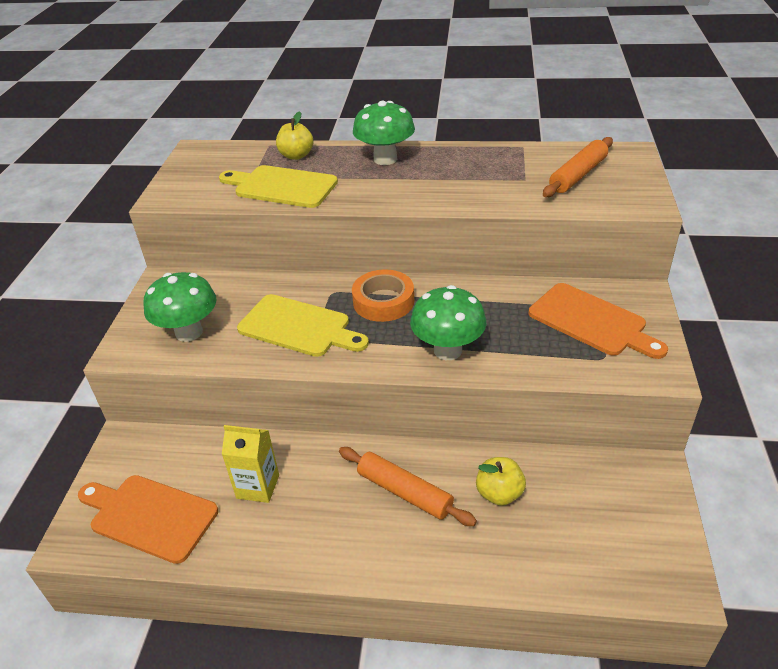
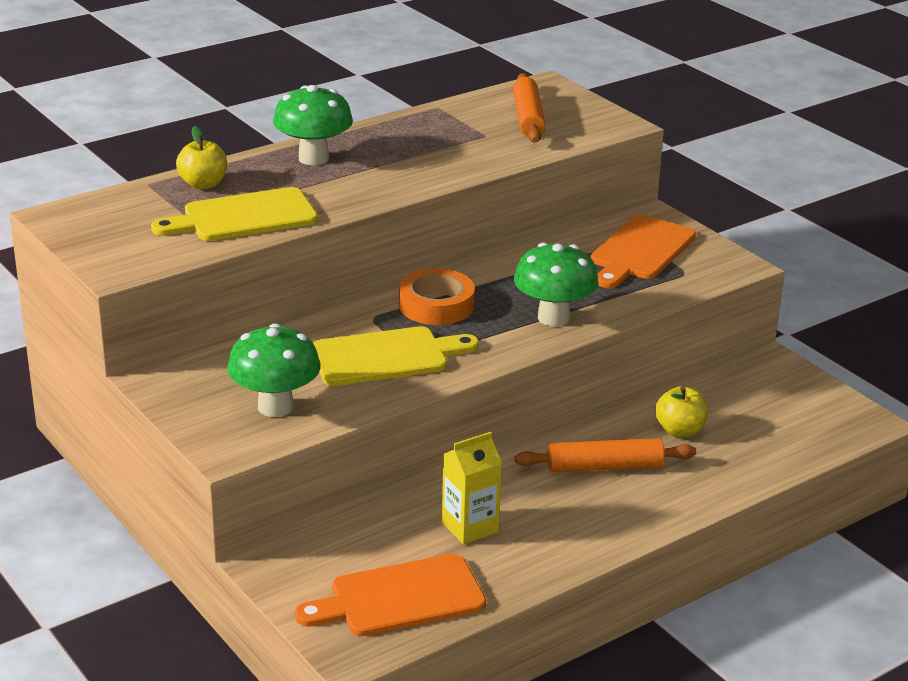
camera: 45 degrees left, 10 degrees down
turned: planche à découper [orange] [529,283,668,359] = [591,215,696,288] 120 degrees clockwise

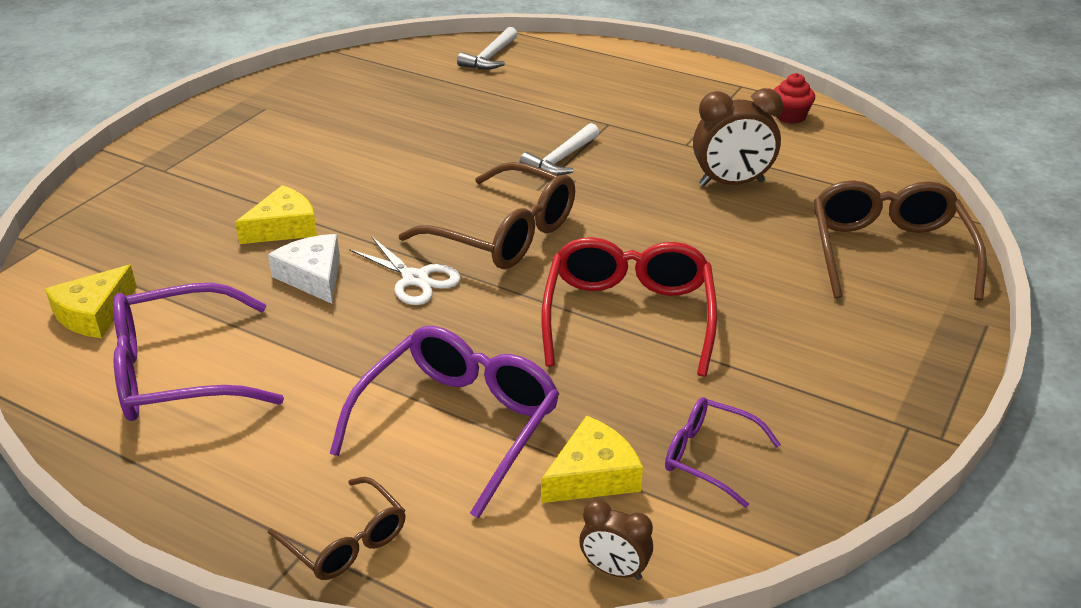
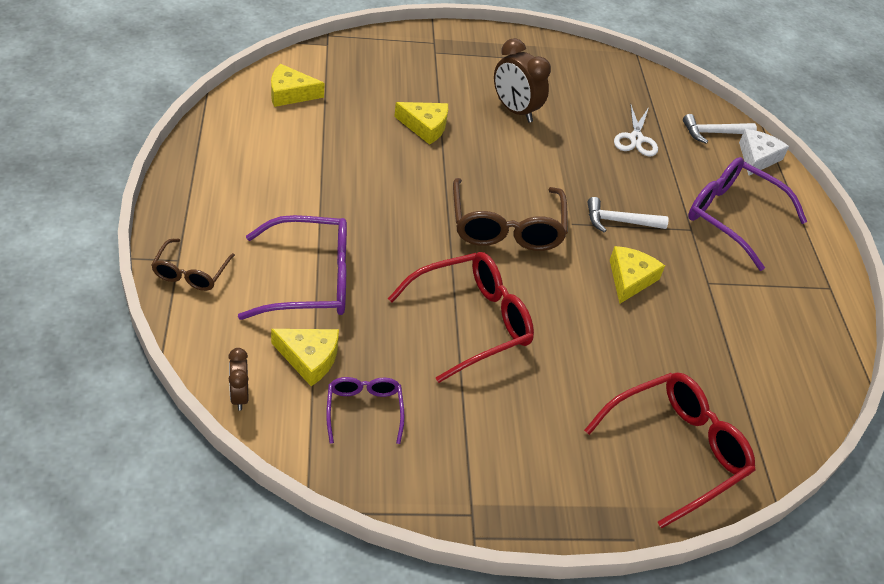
camera: 50 degrees right, 10 degrees up
removed: muffin [rouge] [774,73,815,124]
added: fromage [jaune] [610,246,665,304]
moved: réveil [marron] [693,88,783,186] to [494,38,551,122]; ciseaux [blanc] [349,236,461,305] to [614,104,658,157]; lunettes [violet] [113,283,284,421] to [688,157,807,271]; fromage [blanc] [268,234,340,304] to [739,129,789,176]
recoloured: lunettes [marron] [814,180,987,301] to lunettes [rouge] [584,372,756,528]

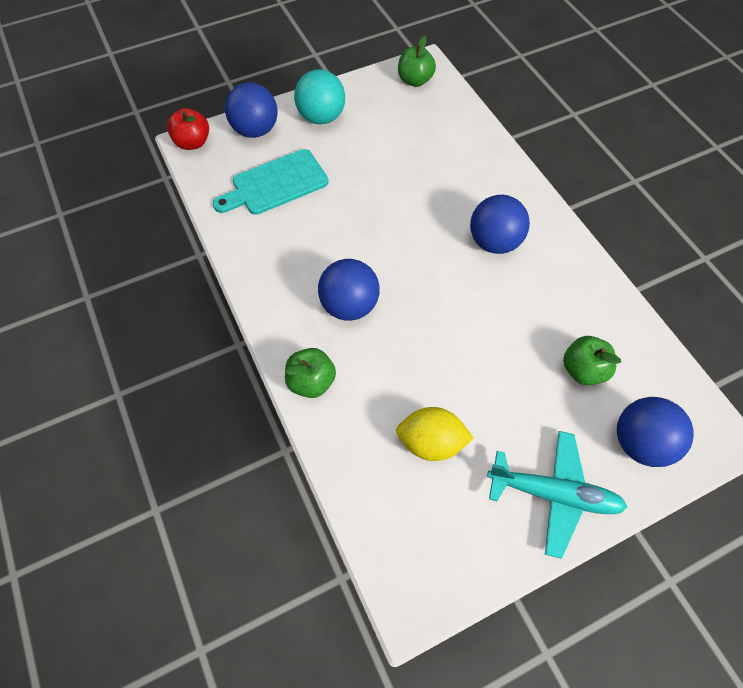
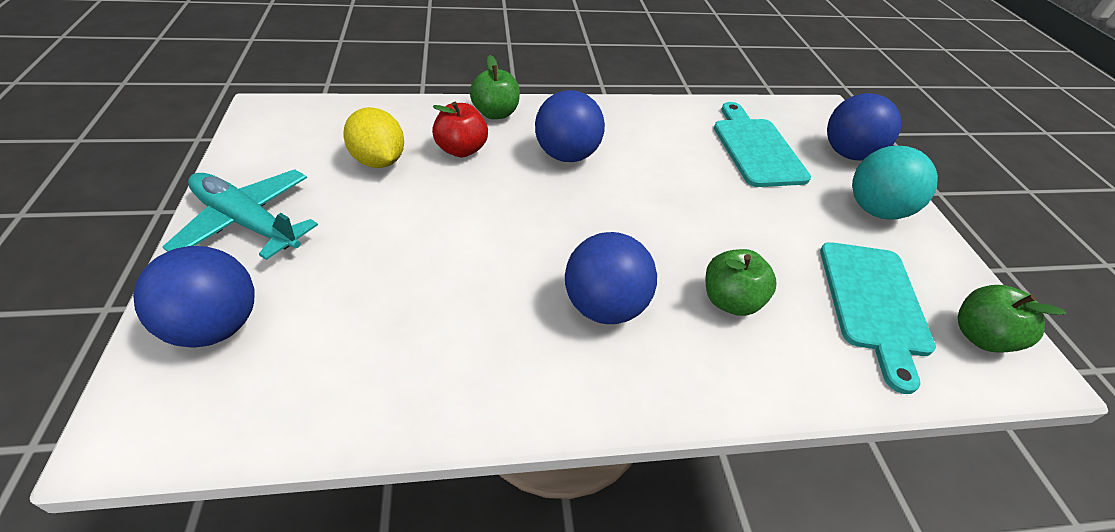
camera: 105 degrees right, 15 degrees down
added: planche à découper [turquoise] [820,242,936,394]
moved: pomme [rouge] [167,108,209,150] to [432,102,488,157]; pomme [vert] [563,336,621,385] to [706,249,776,316]
turned: avion [turquoise] [487,431,627,559] = [163,169,318,260] 90 degrees clockwise; citron [jaune] [396,407,474,461] = [343,107,404,168] 60 degrees counterclockwise

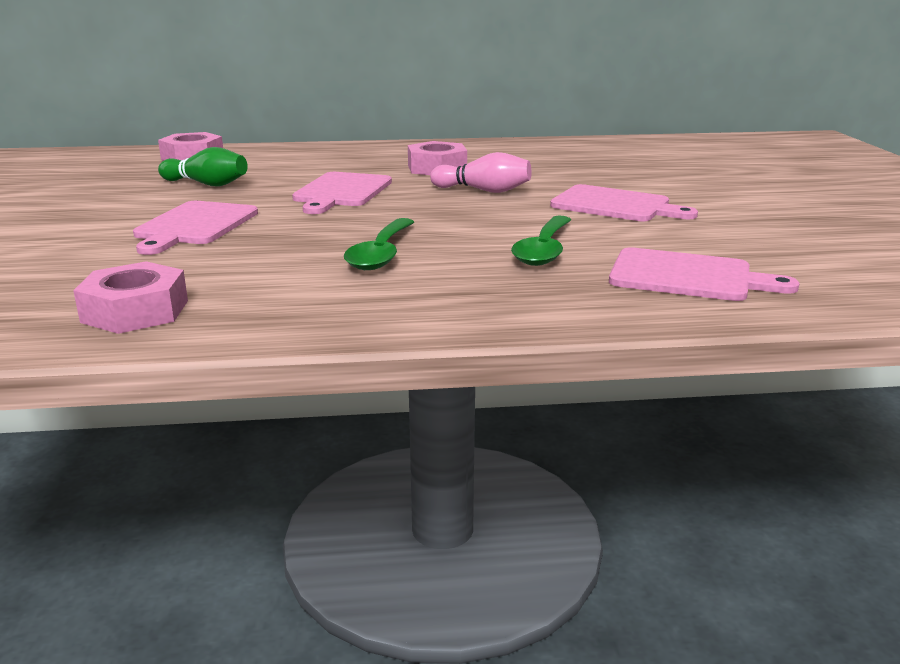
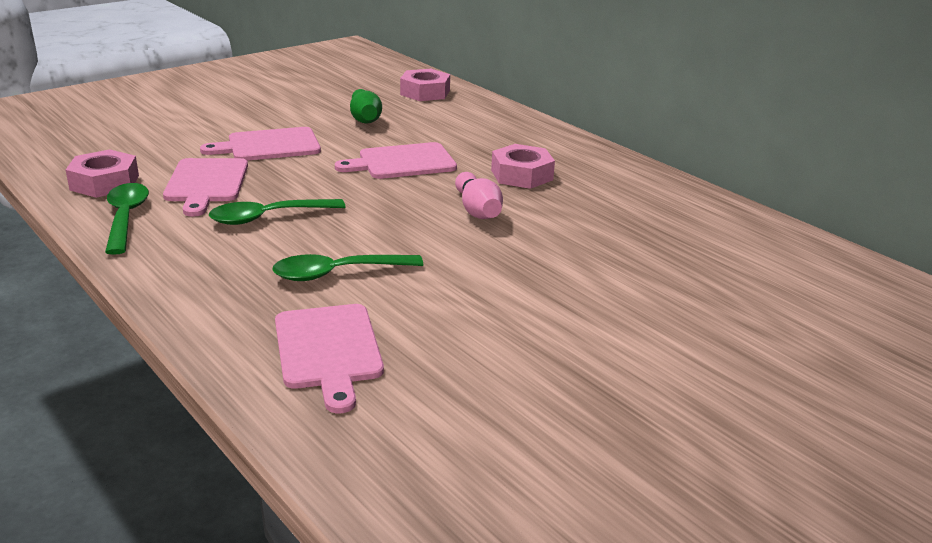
camera: 55 degrees right, 5 degrees up
added: cuillère [vert] [105,183,149,255]
moved: planche à découper [rose] [550,184,698,221] to [163,158,248,217]

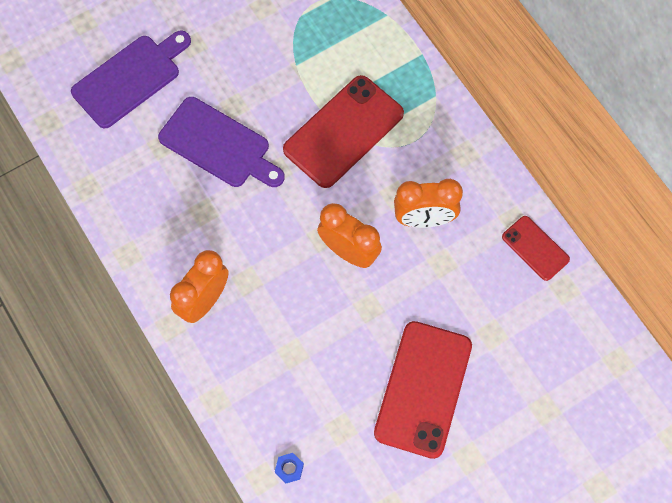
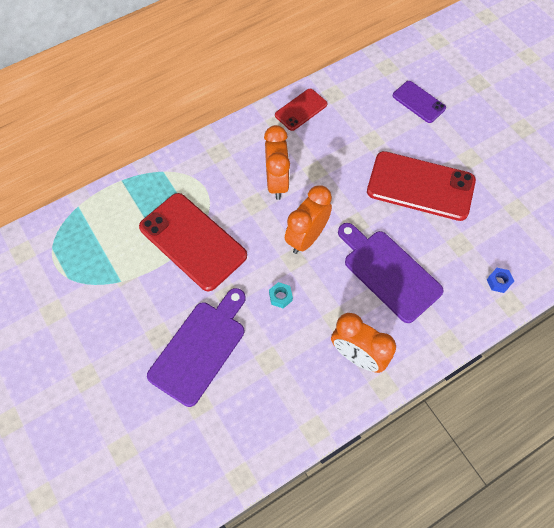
camera: 90 degrees left, 5 degrees down
added: écrou [turquoise] [269,282,293,308]; téléphone [violet] [393,81,446,123]
moved: planche à découper [violet] [71,30,191,128] to [338,223,444,323]

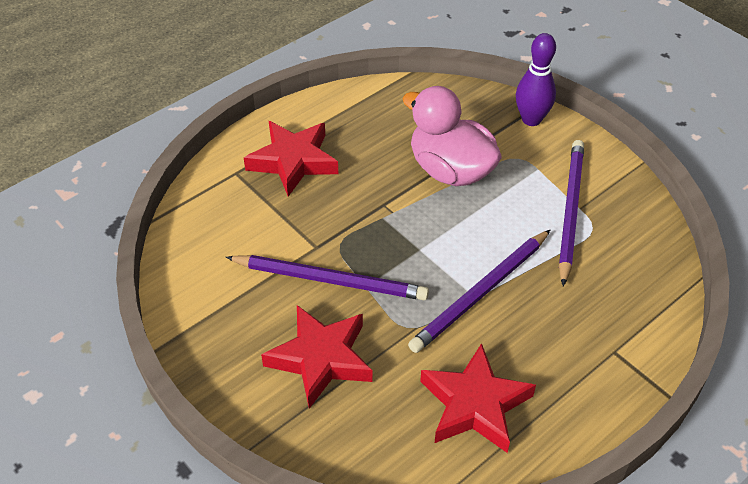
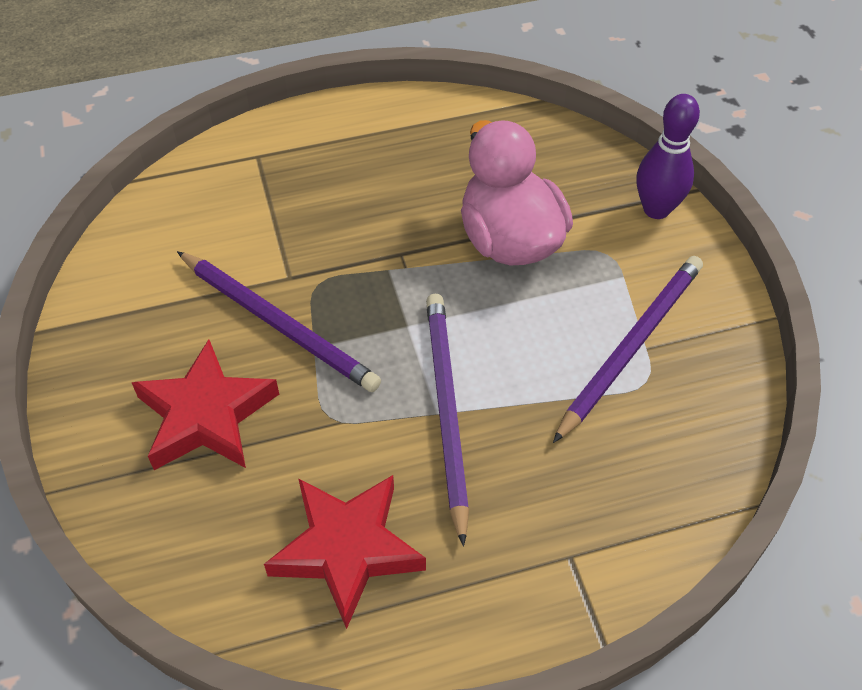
camera: 25 degrees right, 5 degrees up
removed: étoile [rouge] [244,121,338,197]
turned: crayon [violet] [408,230,550,353] = [426,294,469,547] 105 degrees clockwise

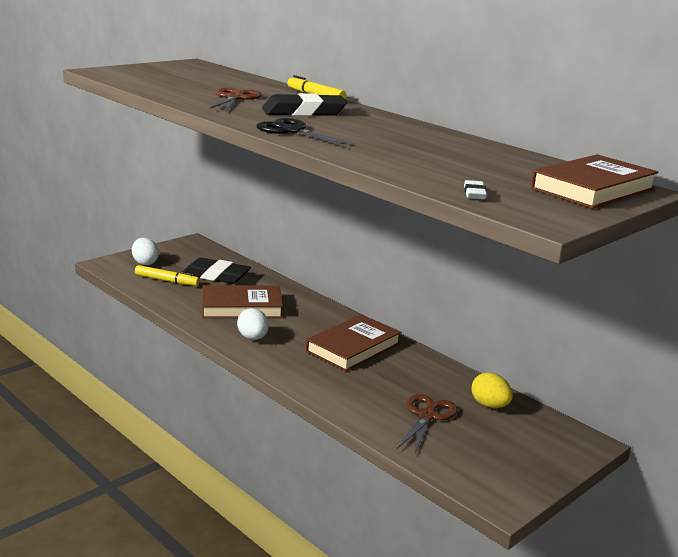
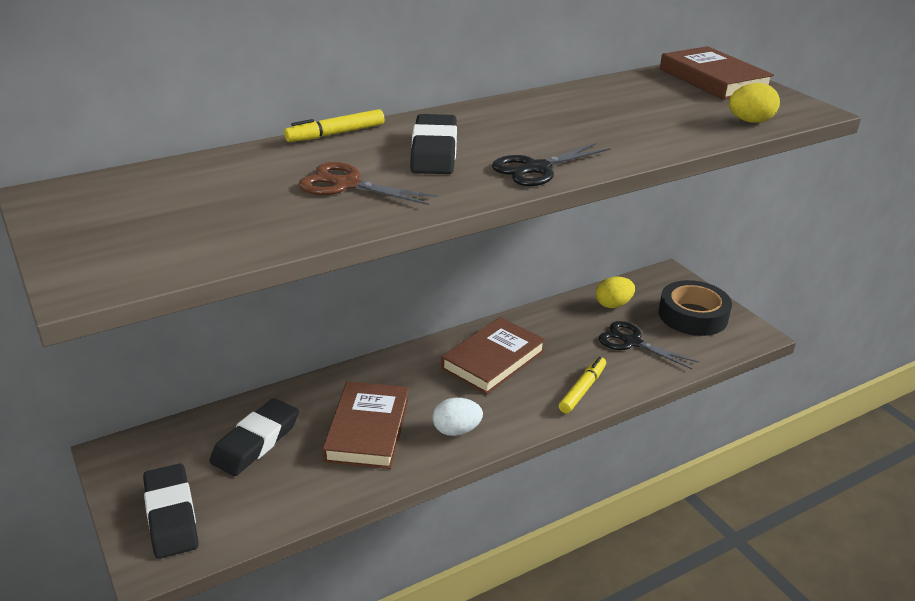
camera: 75 degrees left, 10 degrees up
added: ruban adhésif [noir] [659,280,732,336]
moved: feutre [jaune] [135,265,200,286] to [559,357,606,414]
replaced: œuf [blanc] [132,238,159,265] to gomme [noir] [143,463,199,559]; gomme [blanc] [464,180,487,200] to œuf [jaune] [729,83,780,123]
recoloured: ciseaux [marron] [397,394,457,453] to ciseaux [noir] [599,321,699,369]
turned: livre [marron] [305,314,401,371] = [441,317,546,394] 75 degrees clockwise

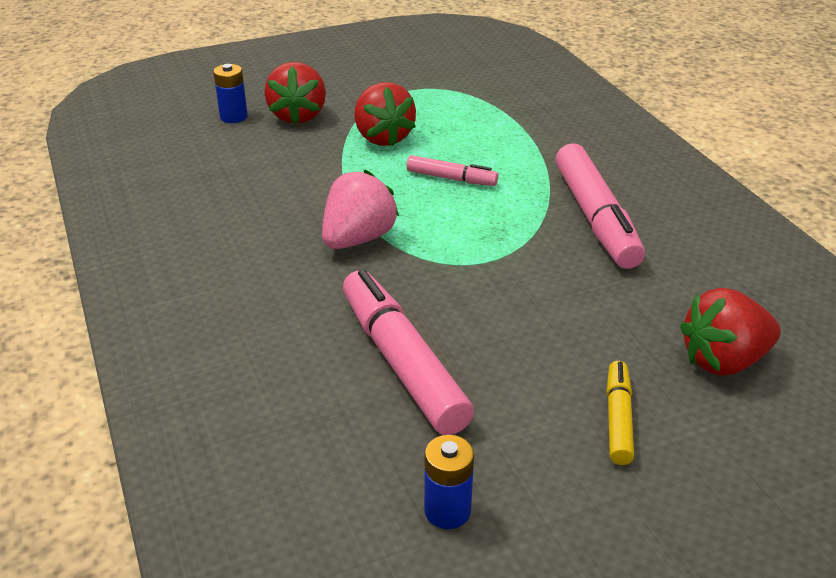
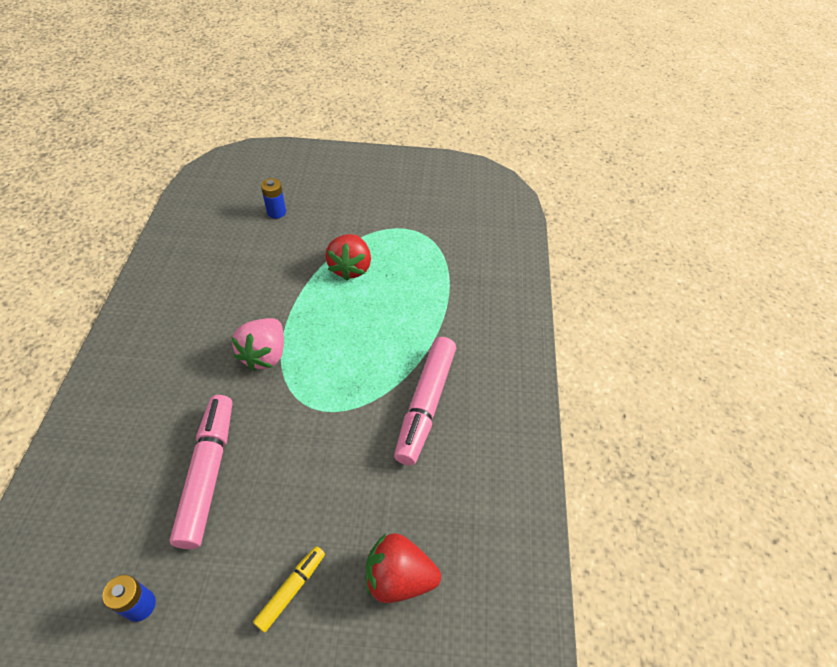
camera: 25 degrees right, 15 degrees up
removed: fraise [rouge] [264,62,326,125]; feutre [rose] [407,155,498,186]
turned: fraise [rose] [322,170,399,249] = [231,318,284,371] 135 degrees clockwise

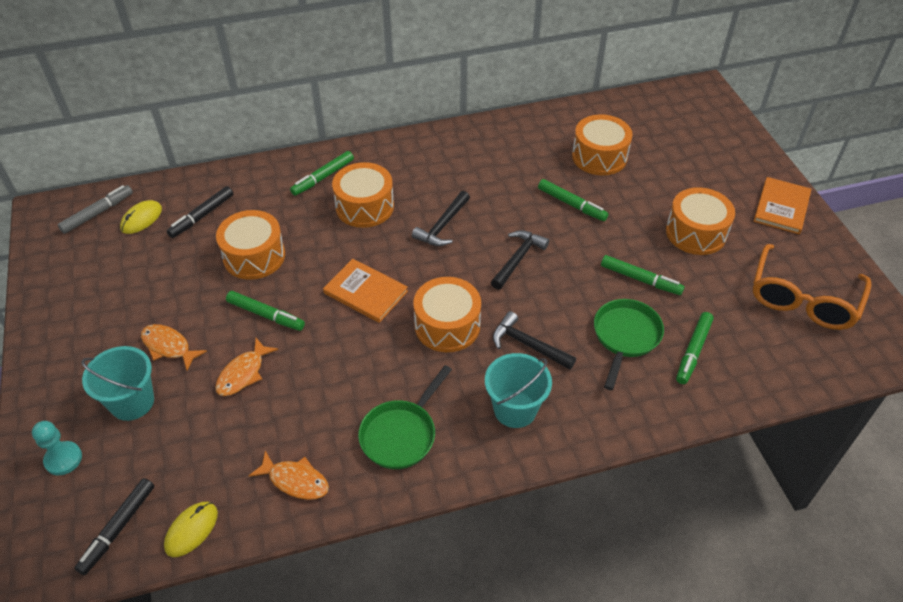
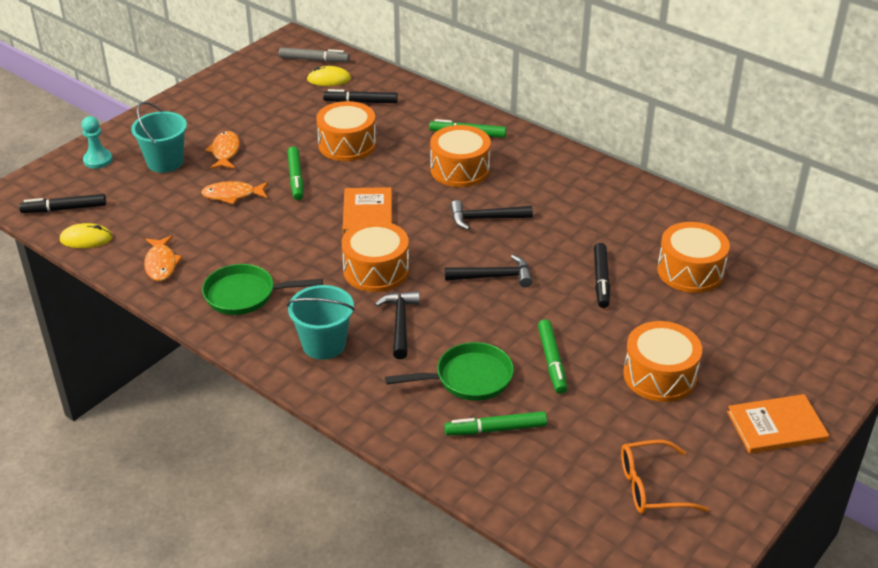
camera: 55 degrees right, 10 degrees down
recoloured: feutre [vert] [538,179,609,221] to feutre [noir] [594,243,610,308]
resized: lunettes [orange] [753,244,872,330] = [621,440,709,514] x0.65

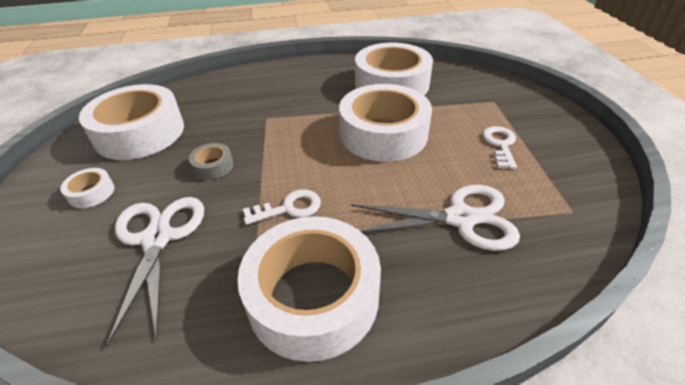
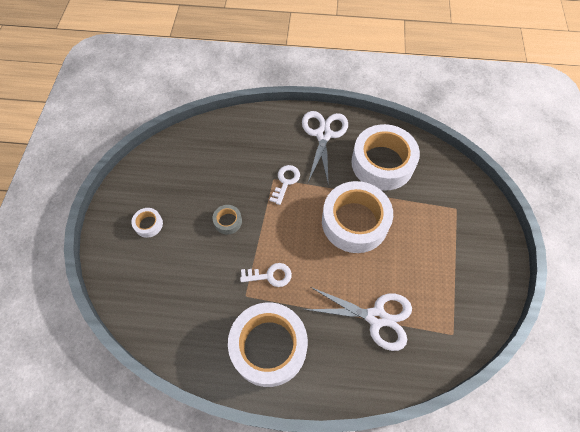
camera: 15 degrees right, 20 degrees up
removed: ruban adhésif [blanc] [79,84,184,160]
moved: clé [blanc] [482,126,517,169] to [270,165,300,205]; ciseaux [blanc] [106,197,204,347] to [302,111,348,186]

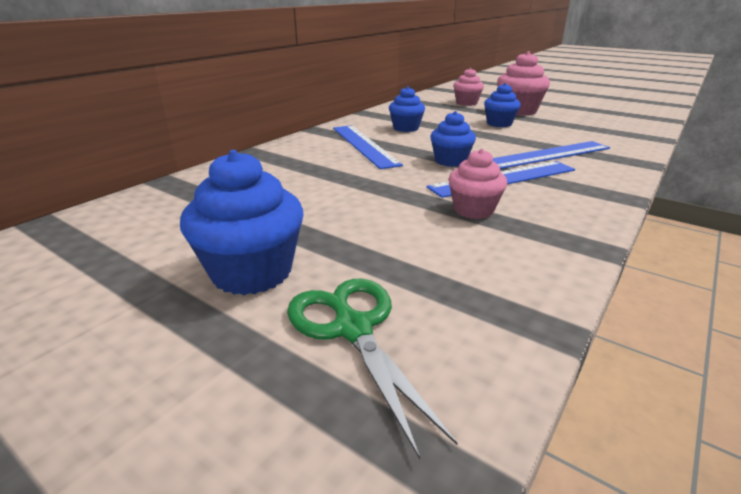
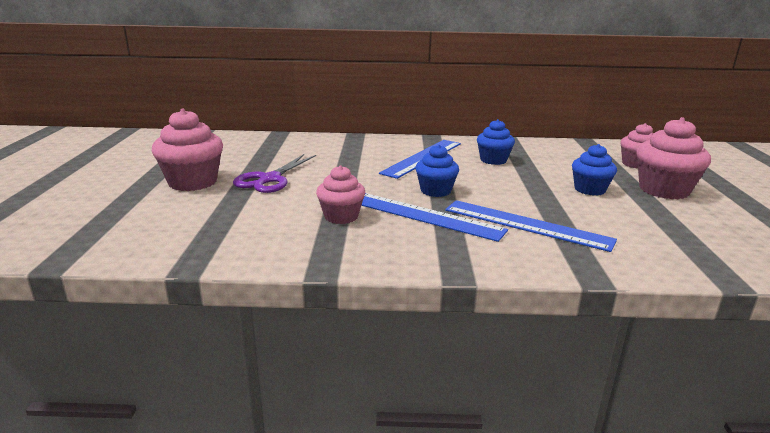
camera: 55 degrees right, 5 degrees down
removed: ciseaux [vert] [287,279,457,459]
added: ciseaux [violet] [233,154,316,193]
recoloured: muffin [bleu] [180,150,303,295] to muffin [rose] [152,109,223,191]

